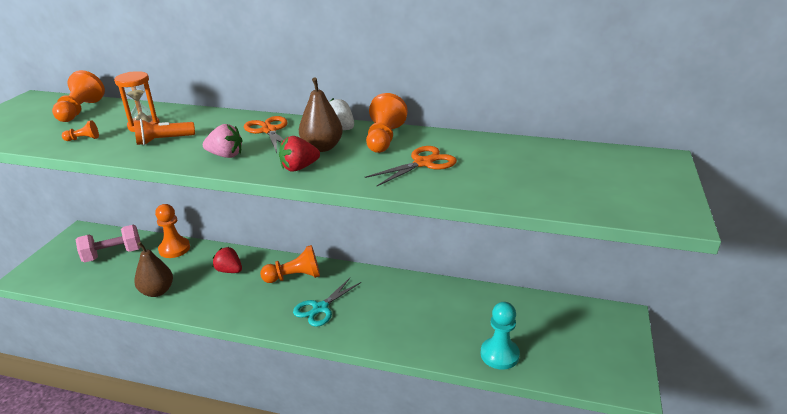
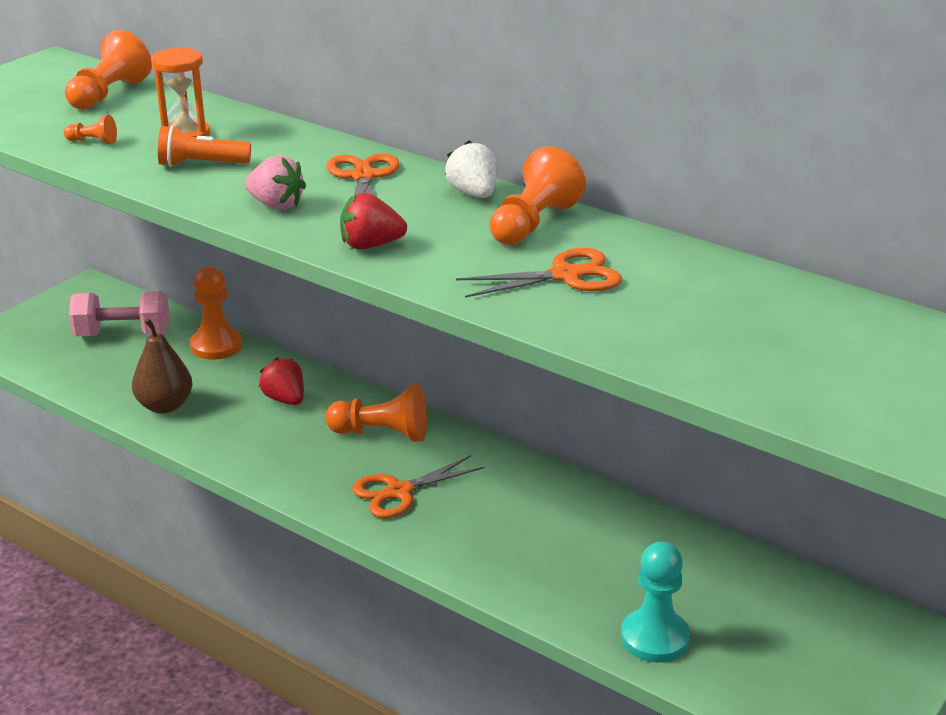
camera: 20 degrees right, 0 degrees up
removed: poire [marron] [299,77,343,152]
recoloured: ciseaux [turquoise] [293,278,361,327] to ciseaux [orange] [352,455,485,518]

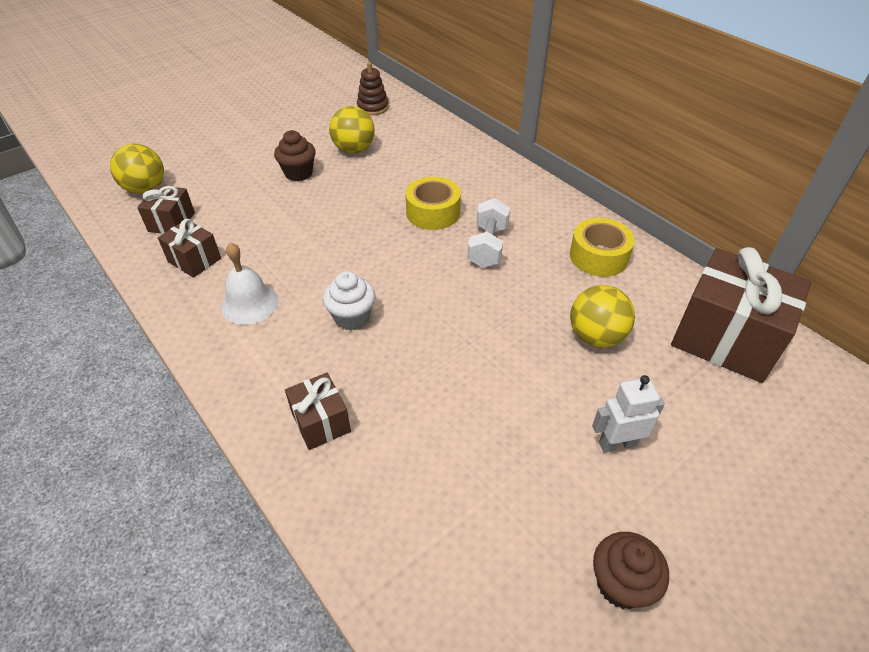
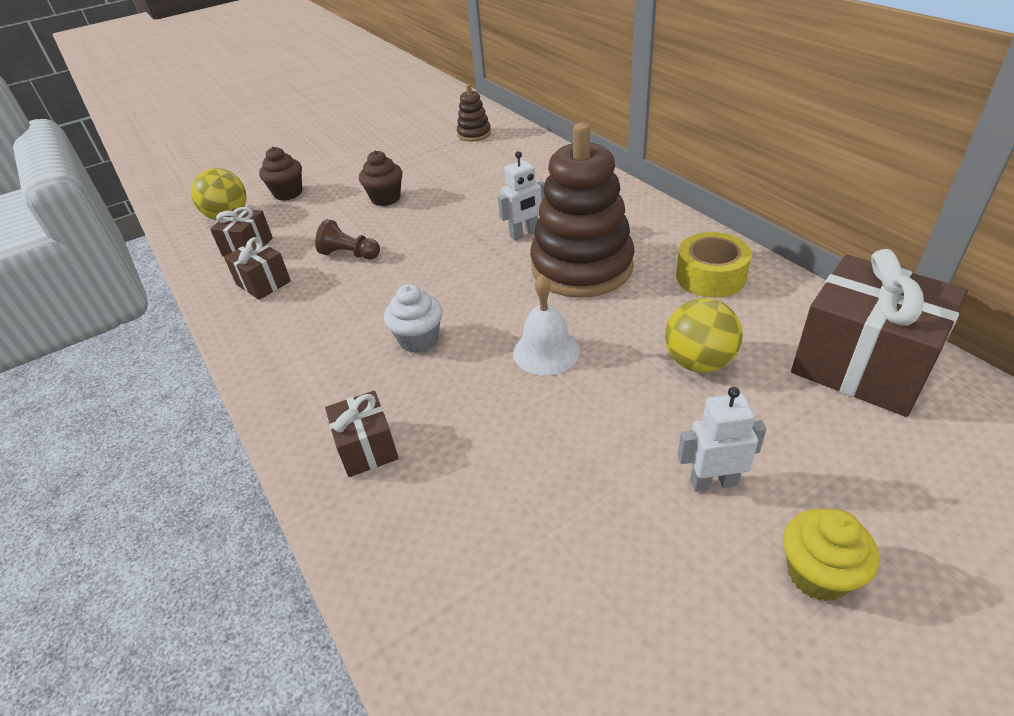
camera: 10 degrees right, 5 degrees down
removed: balle [jaune] [329,106,375,153]
added: pion [marron] [315,219,380,259]; muffin [jaune] [783,509,879,601]
moved: muffin [marron] [593,532,669,609] to [259,147,302,200]; cloche [blanc] [221,242,278,325] to [513,274,580,375]
replaced: ruban adhésif [jaune] [405,177,461,230] to robot [blanc] [498,151,545,240]; haltère [blanc] [467,198,510,268] to jouet à empiler [marron] [530,123,634,298]

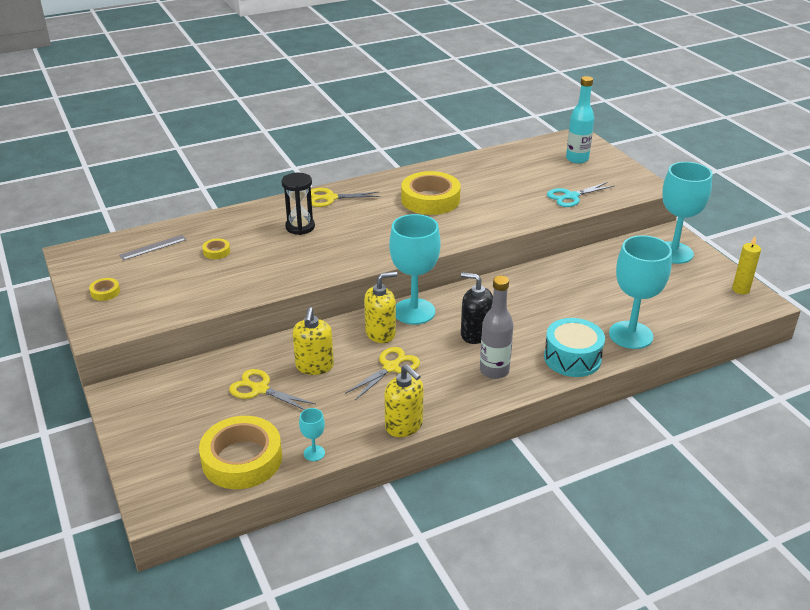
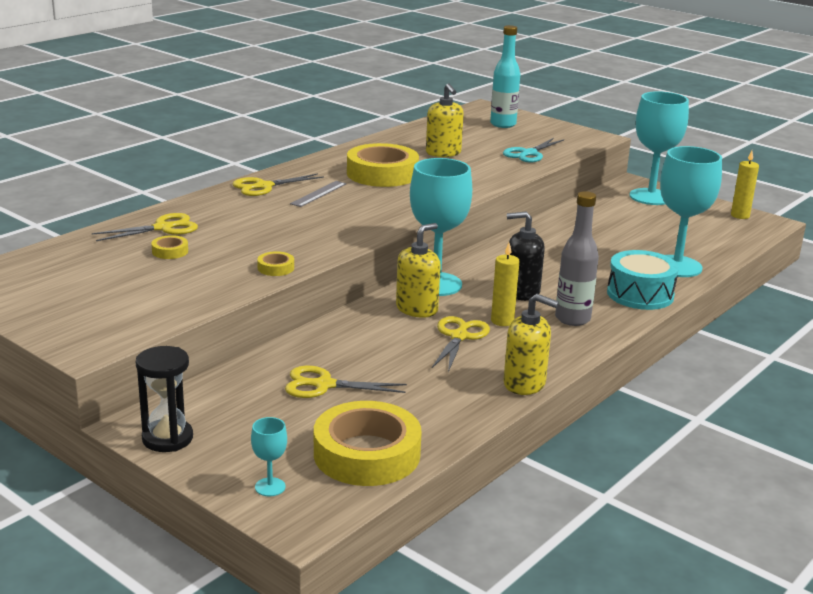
camera: 25 degrees left, 10 degrees down
added: ciseaux [jaune] [92,213,198,241]; bougie [jaune] [491,243,519,326]
moved: sablier [noir] [281,173,315,235] to [136,346,193,452]; verre à pied [turquoise] [299,408,325,461] to [251,417,287,496]; ruban adhésif [jaune] [89,278,120,301] to [257,251,294,276]; règle [gris] [119,235,187,260] to [290,181,347,207]; distributeur de savon [jaune] [293,307,334,375] to [426,83,464,157]

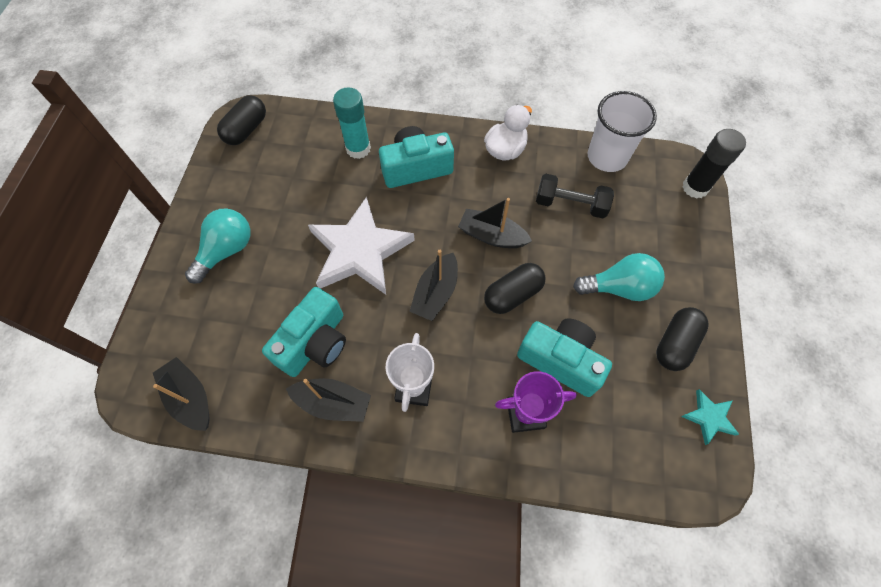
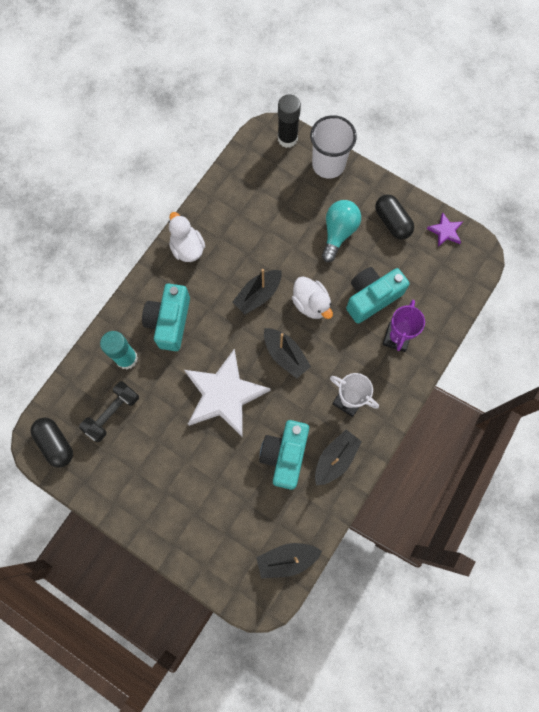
camera: 65 degrees left, 10 degrees up
removed: ampoule [turquoise] [185,208,250,284]
moved: haltère [noir] [536,174,614,218] to [79,381,139,442]; gobelet [blanc] [588,91,657,172] to [310,115,357,179]
replaced: gélule [noir] [484,263,546,314] to canard [blanc] [292,276,333,319]
recoloured: étoile [turquoise] [681,389,739,445] to étoile [violet] [427,212,463,247]
turned: appareil photo [turquoise] [262,287,346,377] = [259,420,309,490] 135 degrees counterclockwise

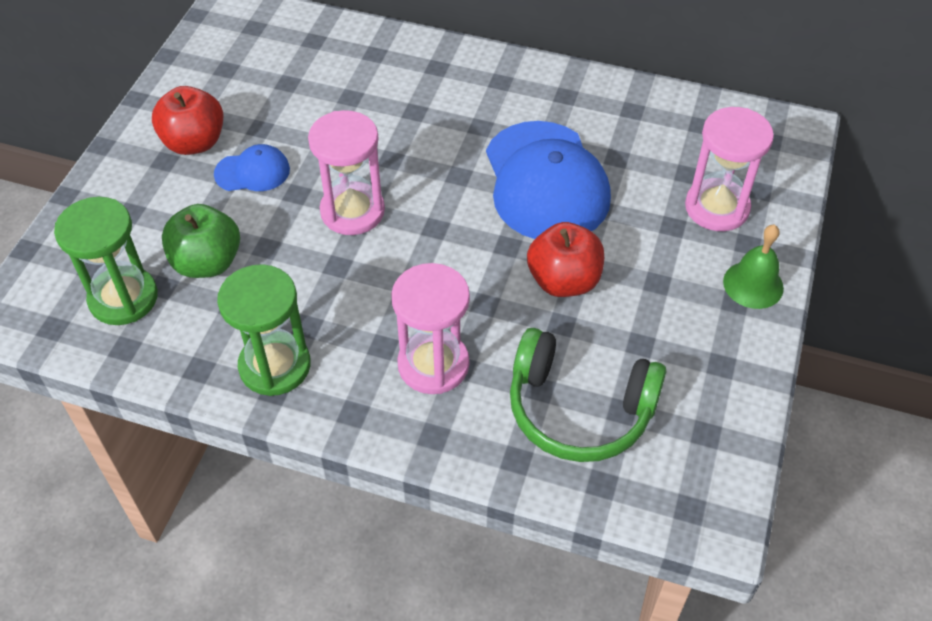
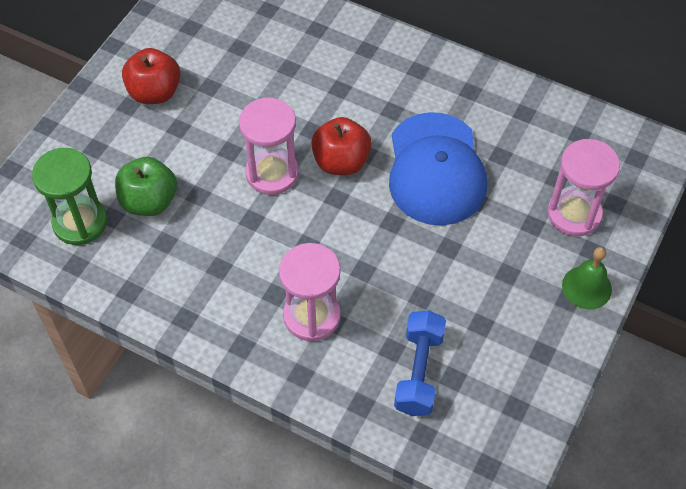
camera: 10 degrees right, 5 degrees up
removed: casquette [bleu] [214,144,290,191]; sablier [vert] [217,264,311,396]
moved: pomme [rouge] [527,222,604,297] to [311,117,372,175]
replaced: casque audio [vert] [510,328,666,462] to haltère [bleu] [394,310,446,416]

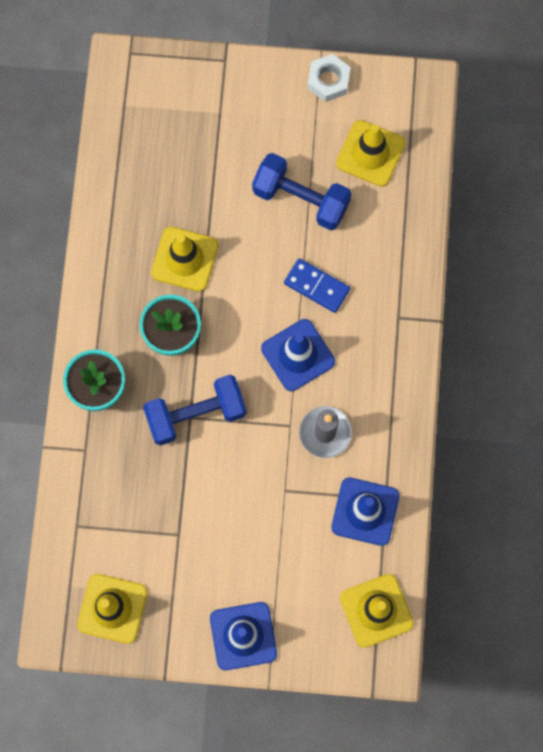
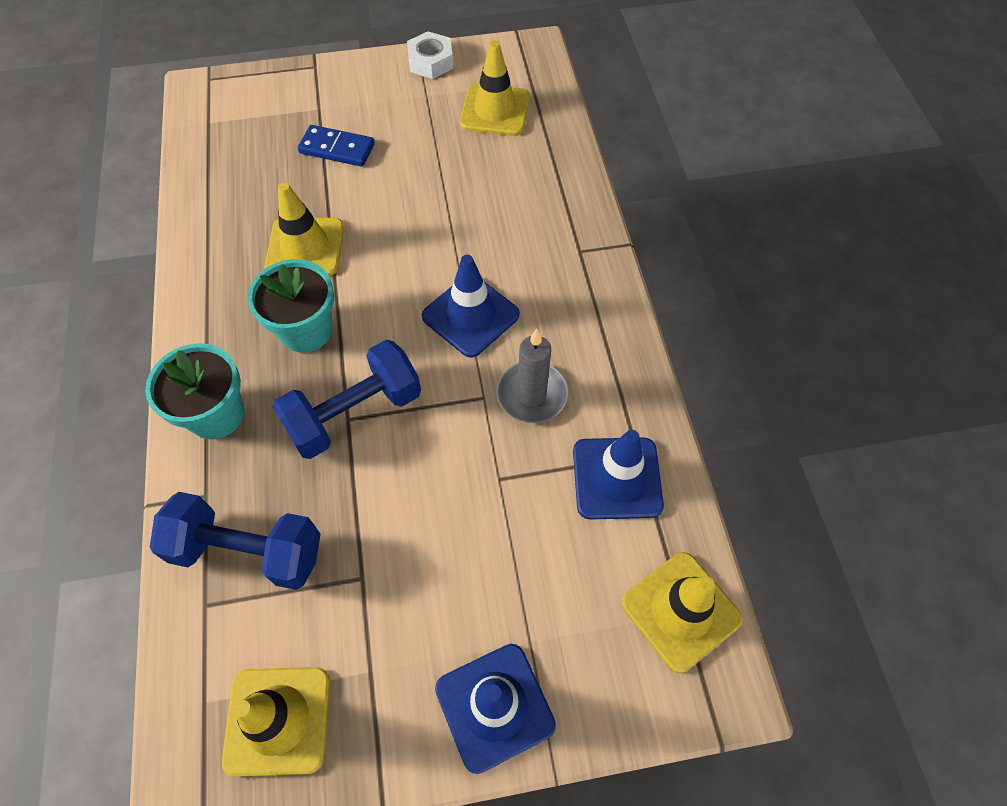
camera: 15 degrees left, 15 degrees down
moved: haltère [bleu] [252,153,351,230] to [150,492,321,590]; domino [bleu] [284,258,350,313] to [298,125,375,167]

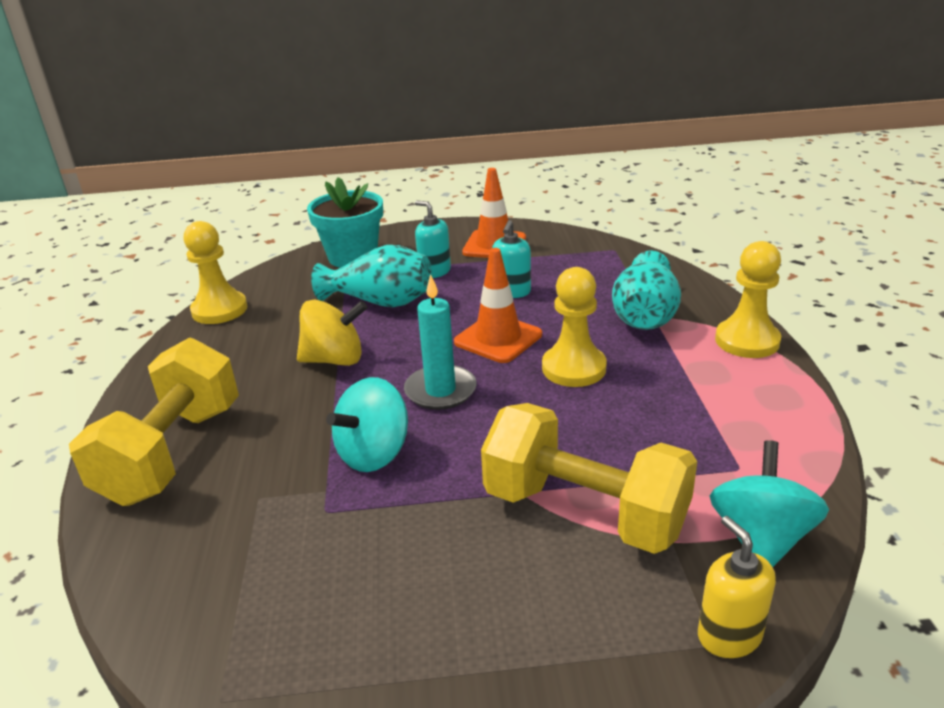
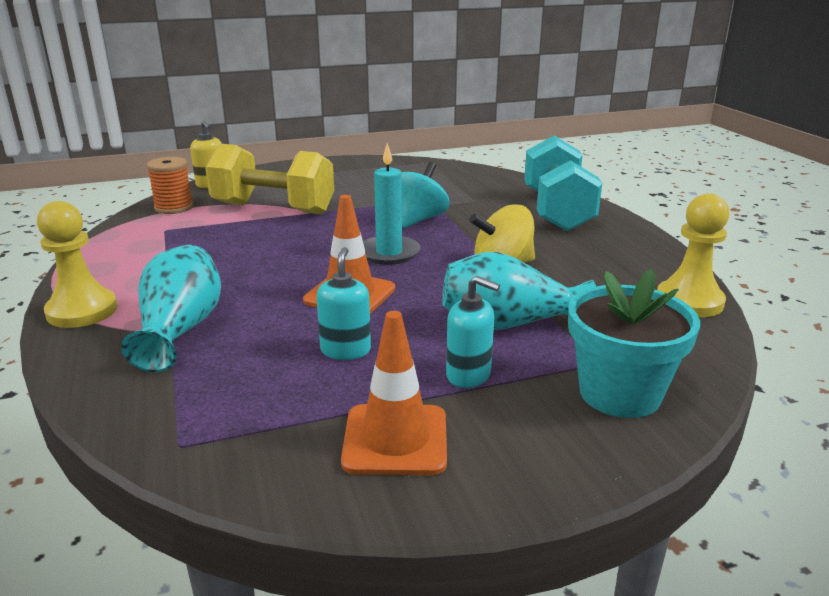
camera: 165 degrees right, 5 degrees down
removed: pion [jaune] [542,267,607,387]
replaced: toupie [turquoise] [710,440,829,567] to bobine [orange] [146,157,194,214]
recoloured: haltère [jaune] [69,337,239,506] to haltère [turquoise] [524,136,602,231]

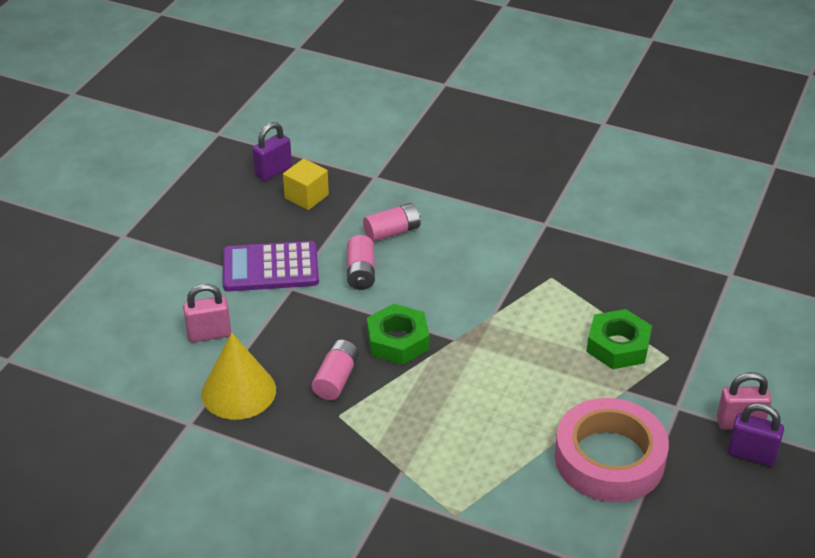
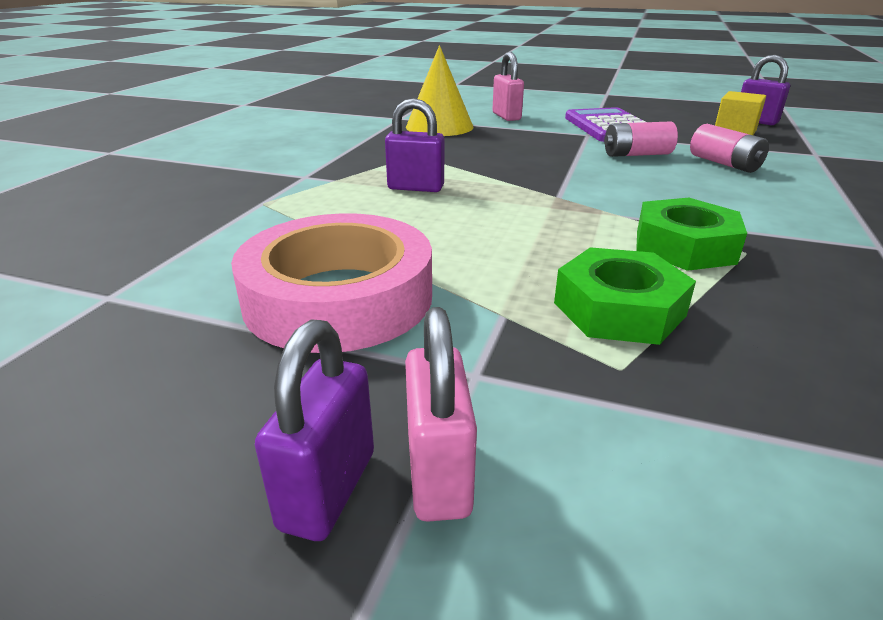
camera: 85 degrees right, 10 degrees down
removed: pile [rose] [312,340,359,400]
added: cadenas [violet] [385,98,444,192]
moved: écrou [vert] [367,304,429,365] to [636,198,747,271]

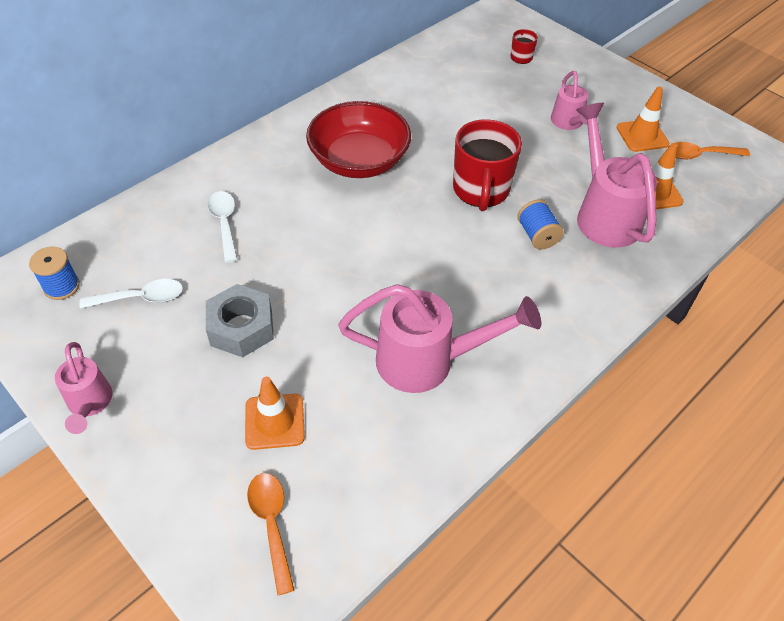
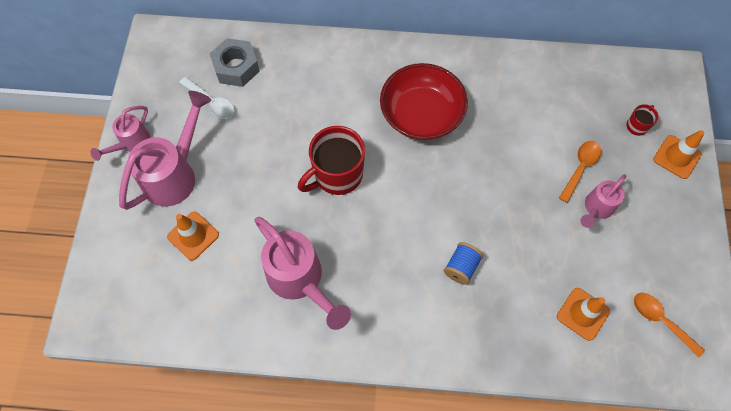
camera: 50 degrees right, 15 degrees up
removed: bobine [bleu] [29,247,80,300]; cuillère [blanc] [207,191,238,263]
moved: arrosoir [rose] [576,103,657,248] to [119,91,211,210]; écrou [gris] [206,284,274,357] to [210,38,260,87]; tasse [rouge] [453,120,522,211] to [298,126,365,195]; cuillère [orange] [247,473,295,596] to [559,141,601,203]; cône de chantier [orange] [616,87,669,152] to [653,130,704,179]

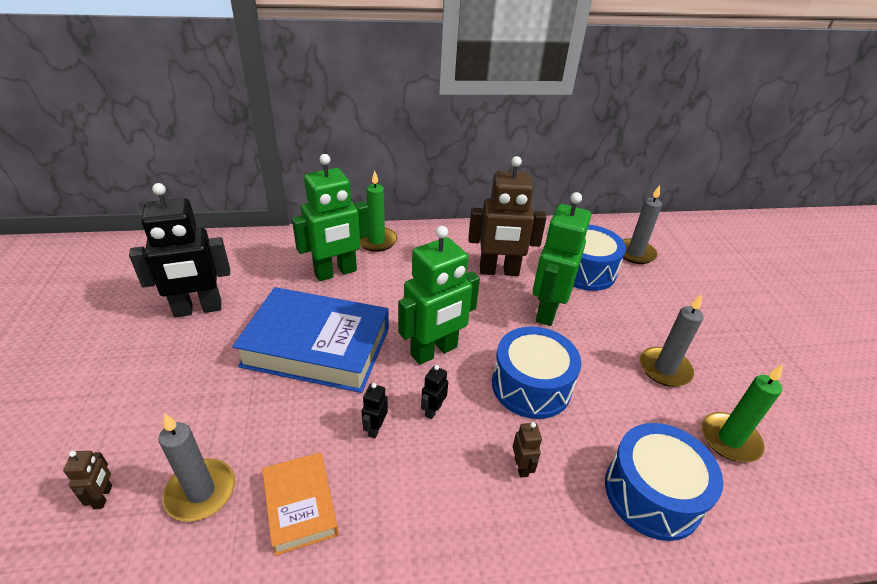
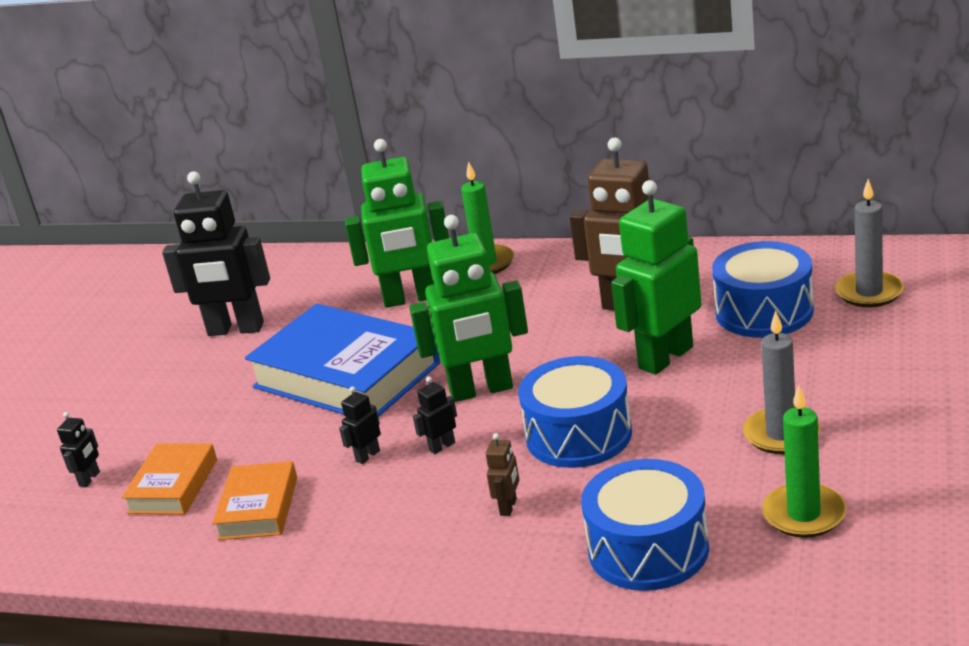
camera: 30 degrees right, 10 degrees down
replaced: bougie [gris] [158,413,235,522] to livre [orange] [121,443,217,514]
recoloured: robot [marron] [63,450,112,509] to robot [noir] [57,412,100,487]

